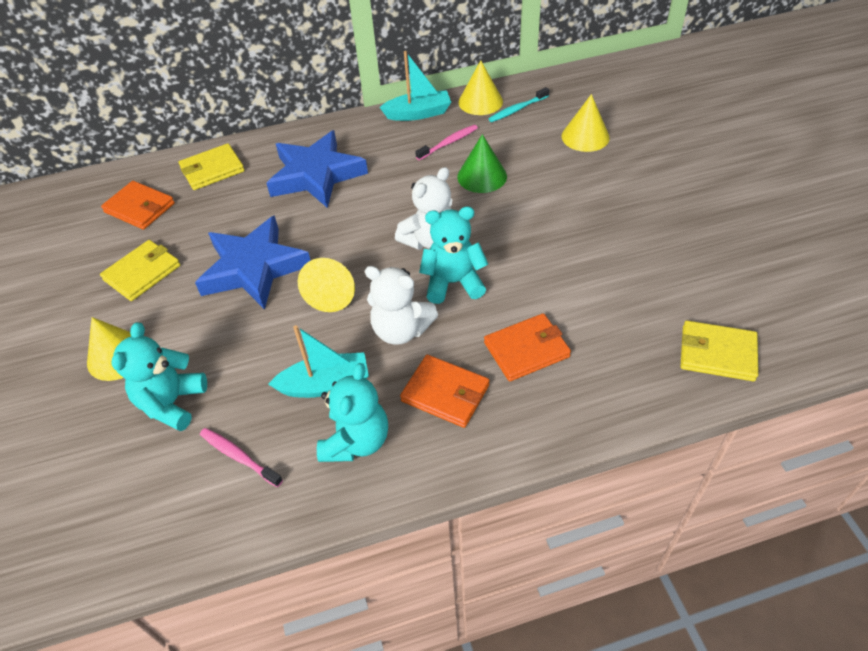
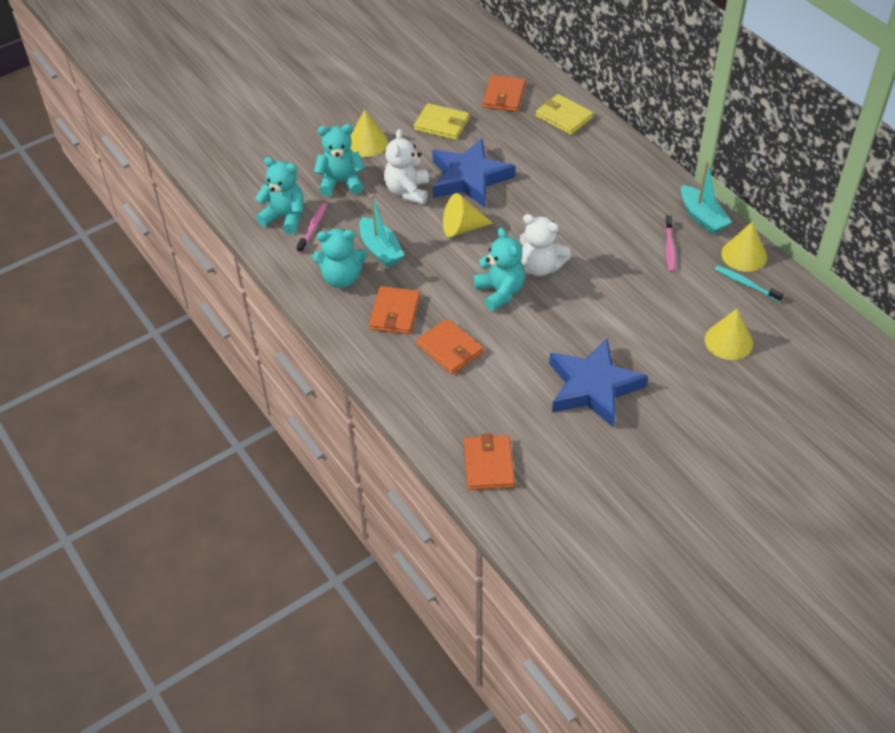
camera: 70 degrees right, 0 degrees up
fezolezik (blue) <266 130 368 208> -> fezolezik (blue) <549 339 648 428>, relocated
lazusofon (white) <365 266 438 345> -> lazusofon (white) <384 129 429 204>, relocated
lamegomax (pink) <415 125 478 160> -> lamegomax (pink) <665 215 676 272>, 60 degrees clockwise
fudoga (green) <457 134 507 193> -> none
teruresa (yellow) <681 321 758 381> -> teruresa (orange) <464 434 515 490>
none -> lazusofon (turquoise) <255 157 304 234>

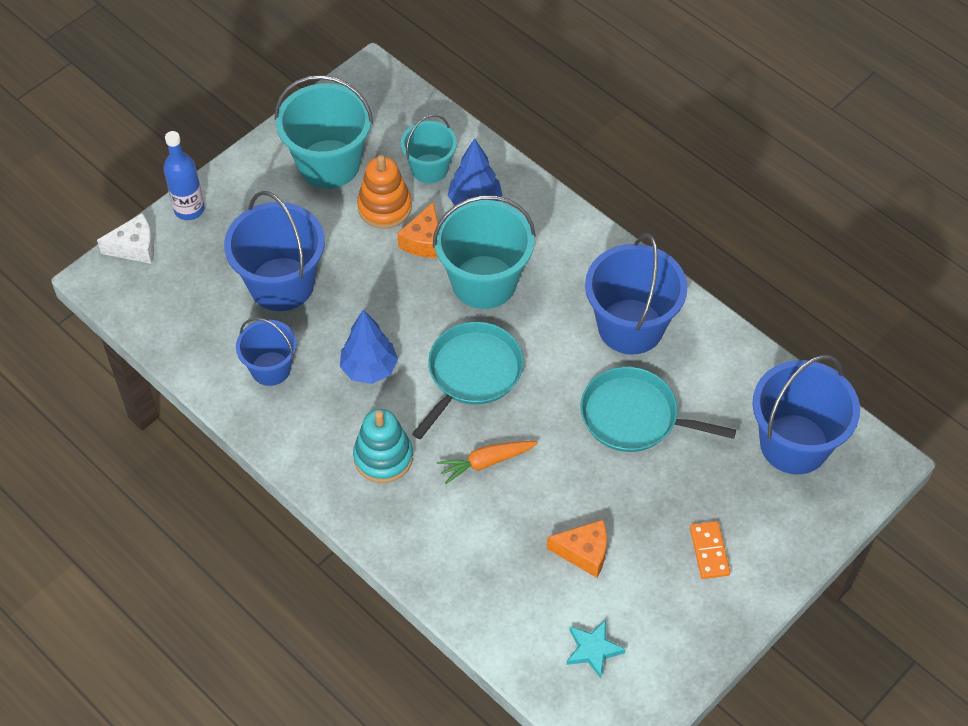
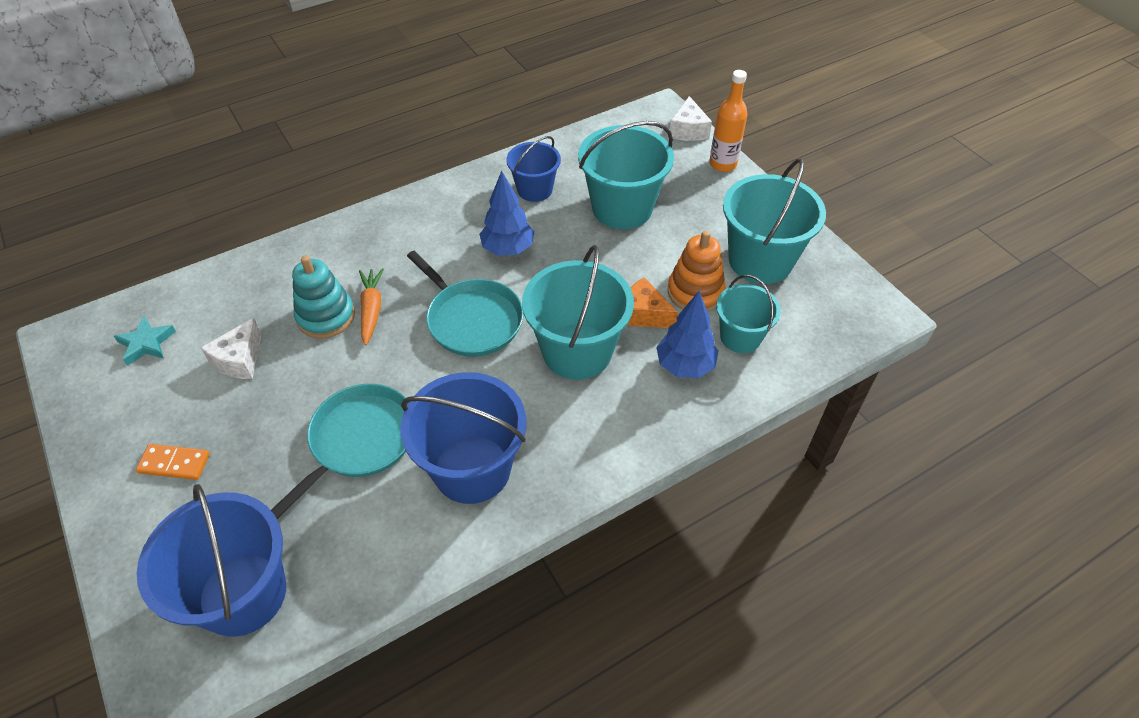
camera: 105 degrees right, 5 degrees down
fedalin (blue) <164 131 205 220> -> fedalin (orange) <709 70 747 172>
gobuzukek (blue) <224 191 325 311> -> gobuzukek (turquoise) <578 121 674 229>
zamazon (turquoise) <353 409 413 483> -> zamazon (turquoise) <292 255 355 339>, relocated
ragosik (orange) <547 520 607 578> -> ragosik (white) <201 318 262 379>

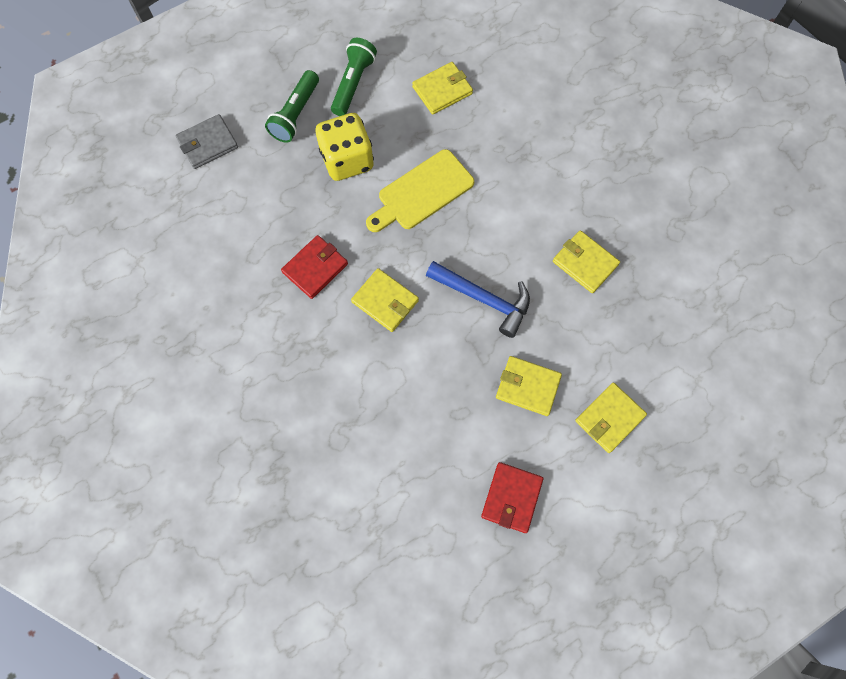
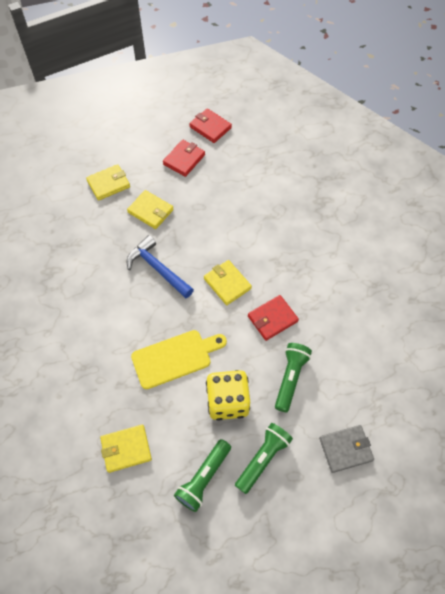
camera: 165 degrees left, 10 degrees down
teruresa (yellow) <553 230 620 293> -> none
none -> teruresa (red) <189 108 232 143>
none -> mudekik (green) <275 343 312 412>

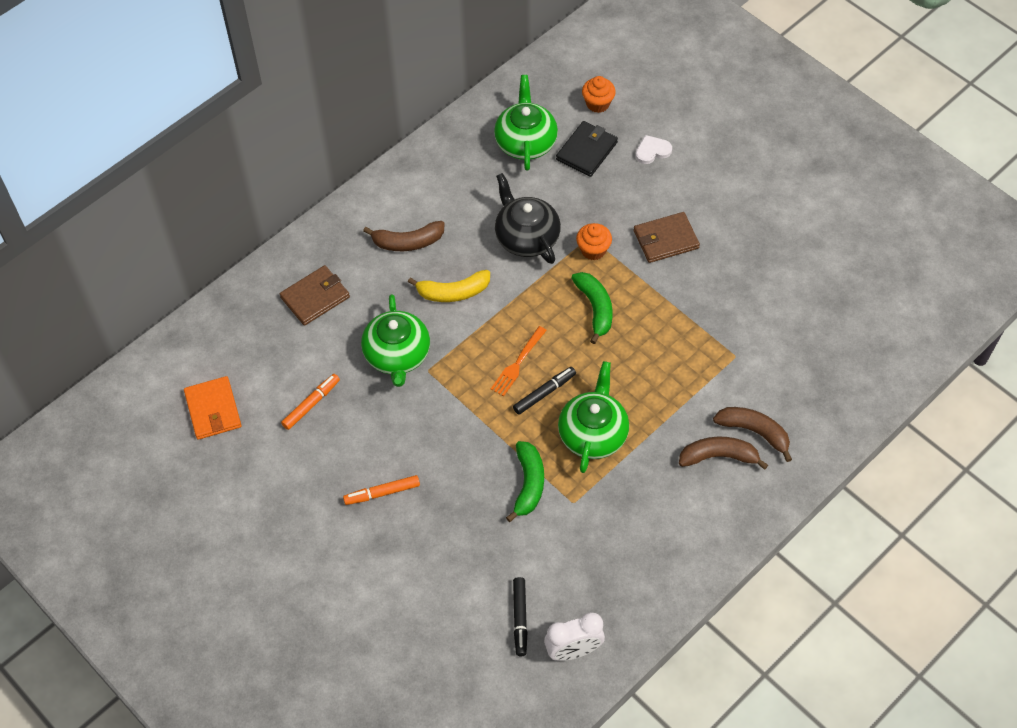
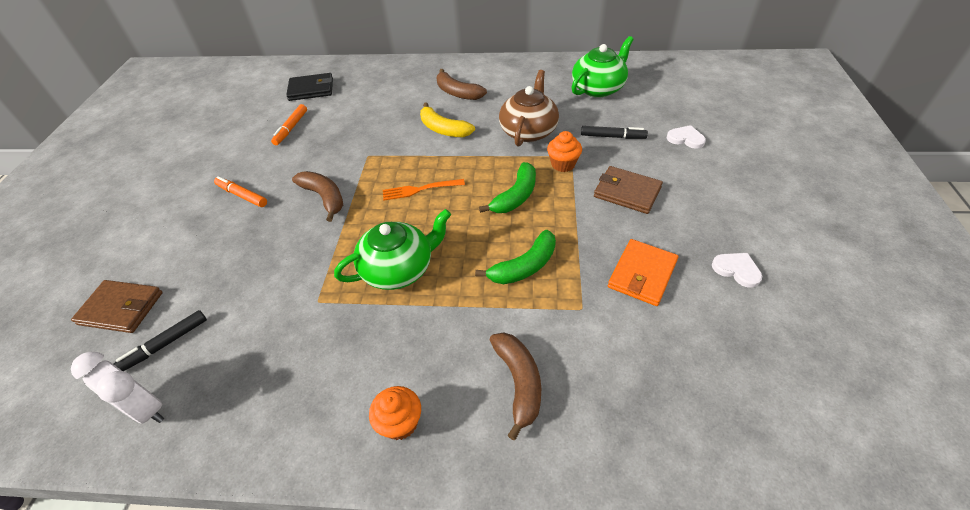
camera: 50 degrees right, 10 degrees down
teruresa (orange) <184 376 242 440> -> teruresa (orange) <608 239 678 306>, relocated
teruresa (brown) <280 265 350 326> -> teruresa (brown) <71 280 163 333>, relocated
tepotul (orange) <281 374 340 430> -> tepotul (orange) <271 104 307 145>, 105 degrees clockwise
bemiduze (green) <361 294 430 387> -> none
bemiduze (black) <495 173 561 264> -> bemiduze (brown) <499 70 559 147>
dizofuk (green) <506 441 544 522> -> dizofuk (green) <475 230 556 284>, relocated
tepotul (black) <513 367 576 415> -> tepotul (black) <581 126 648 139>, relocated
teruresa (black) <556 121 618 177> -> teruresa (black) <286 73 333 101>, relocated
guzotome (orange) <582 76 616 113> -> guzotome (orange) <369 386 421 440>, relocated
dizofuk (brown) <679 437 768 470> -> dizofuk (brown) <292 171 343 222>, relocated
none -> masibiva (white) <712 253 762 288>

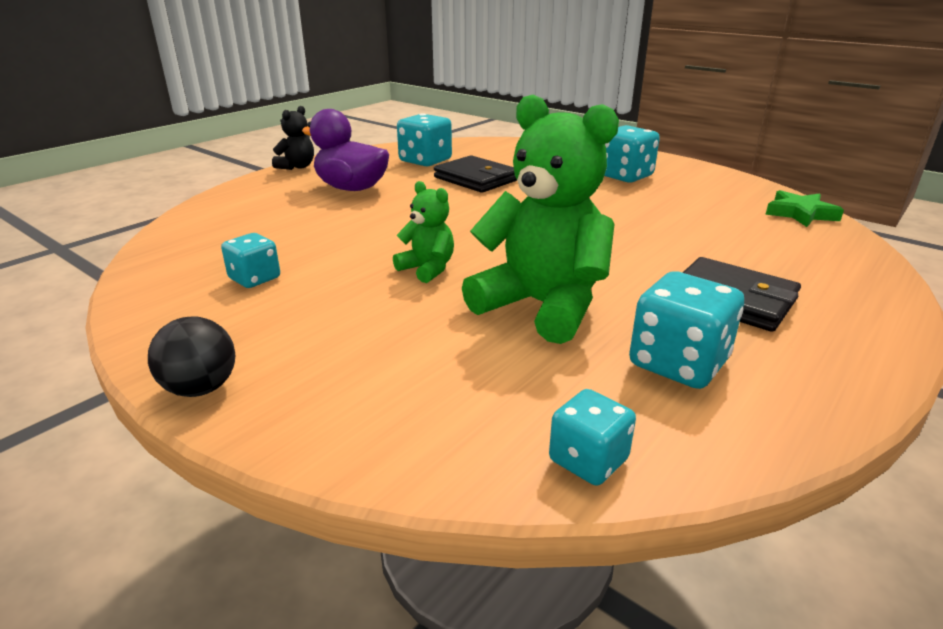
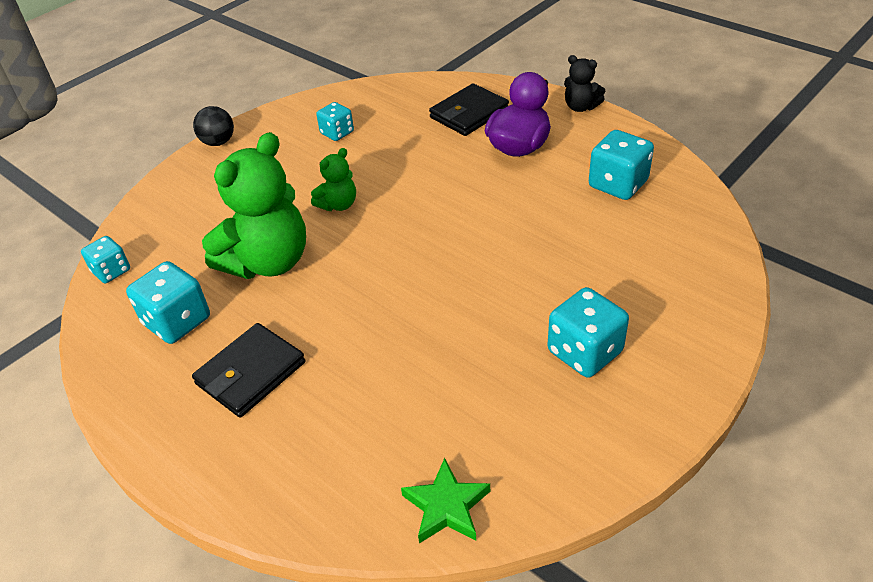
camera: 95 degrees right, 15 degrees up
teruresa (black) <434 155 517 193> -> teruresa (black) <429 83 509 136>, relocated

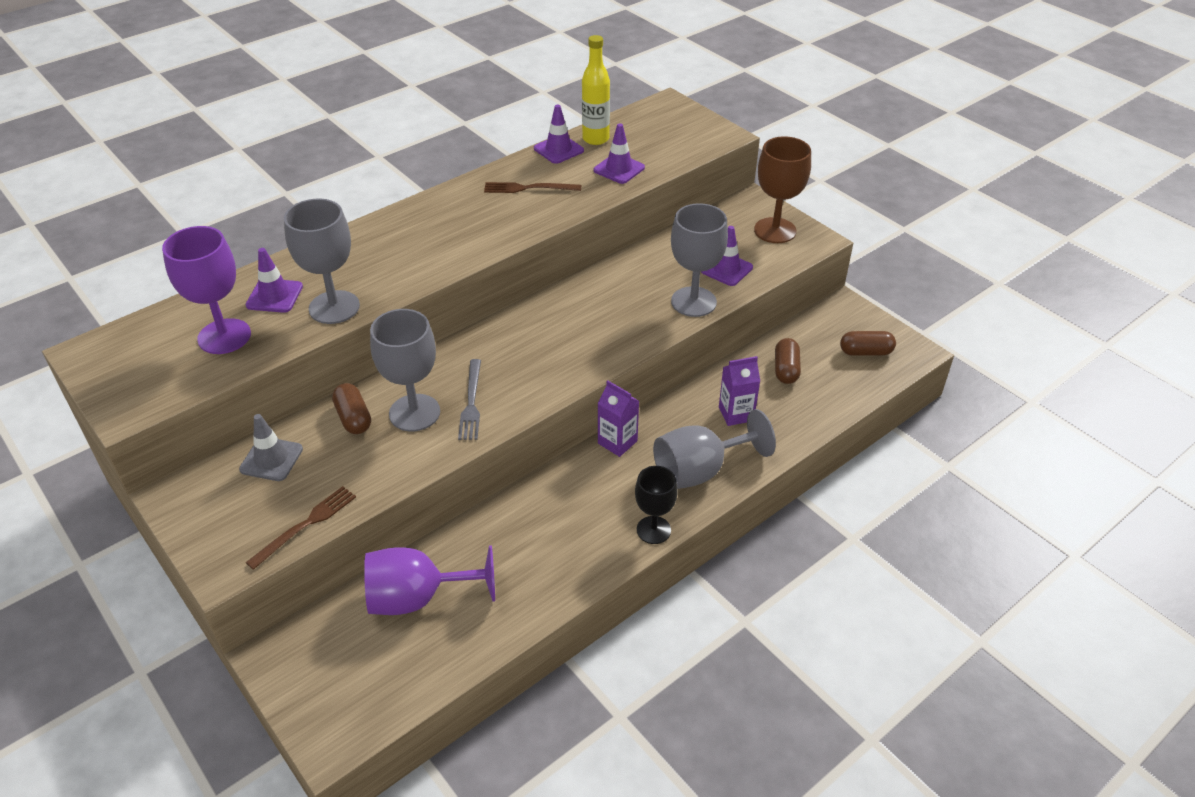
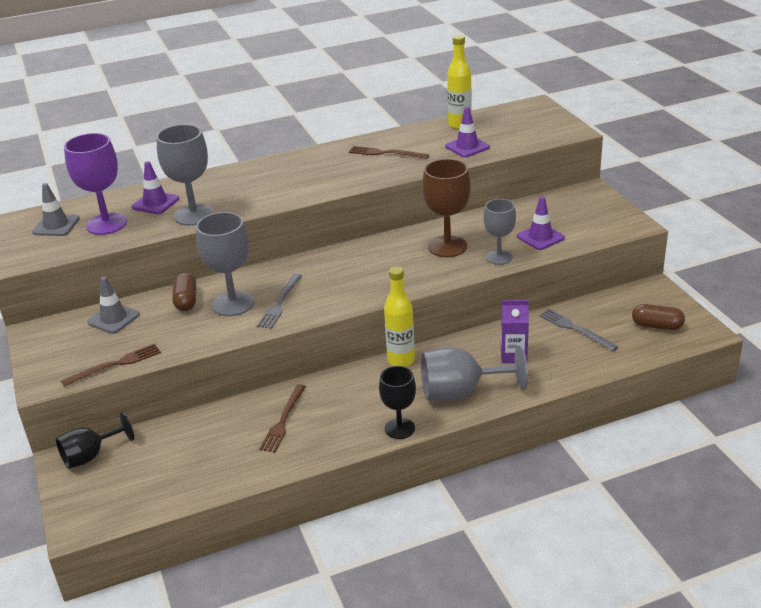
camera: 20 degrees right, 10 degrees down
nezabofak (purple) <364 545 495 615> -> none
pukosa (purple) <534 105 584 164> -> none
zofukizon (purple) <598 380 639 457> -> fedalin (yellow) <384 266 415 367>
nezabofak (grey) <671 203 728 317> -> nezabofak (grey) <483 199 516 265>, x0.66
nezabofak (brown) <754 136 811 243> -> nezabofak (brown) <422 159 471 257>, relocated
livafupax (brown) <775 338 801 384> -> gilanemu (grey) <539 309 618 351>
none -> pukosa (grey) <32 183 80 236>
none -> nezabofak (black) <56 412 134 469>
none -> gilanemu (brown) <259 384 306 452>

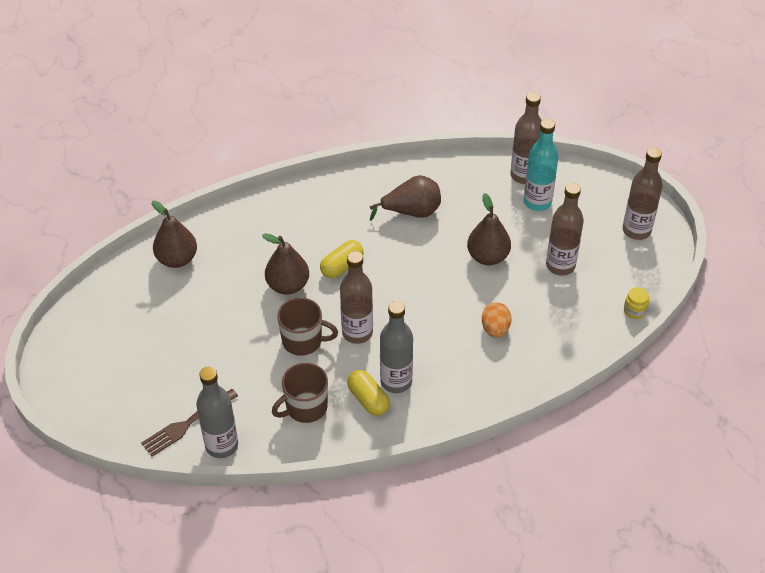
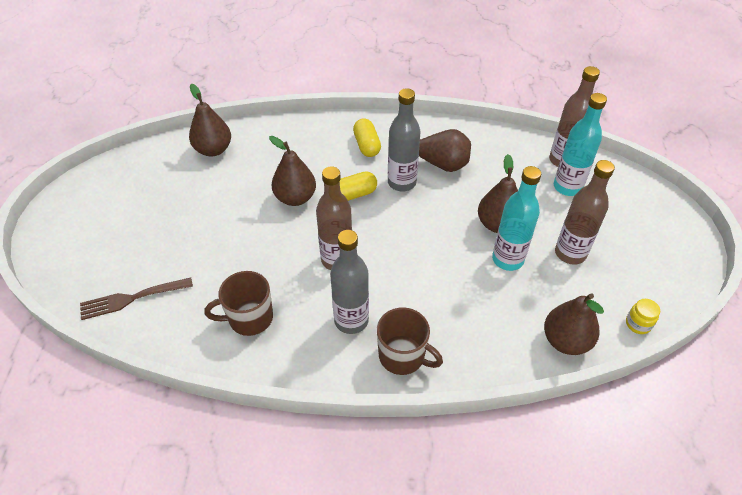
camera: 20 degrees right, 0 degrees up
fedalin (grey) <196 367 238 458> -> fedalin (grey) <388 88 421 191>, relocated
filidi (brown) <277 297 338 356> -> filidi (brown) <377 307 443 375>, relocated
livafupax (yellow) <347 370 390 416> -> livafupax (yellow) <353 118 381 157>, relocated
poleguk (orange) <482 302 511 338> -> none
fedalin (brown) <623 147 663 240> -> none
none -> fedalin (turquoise) <492 166 541 271>
none -> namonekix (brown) <544 293 604 355>

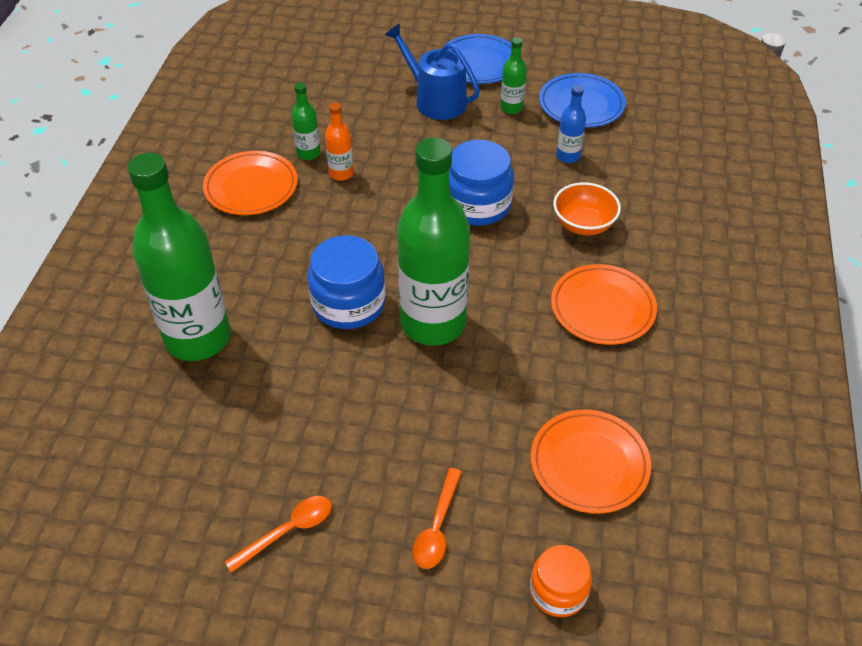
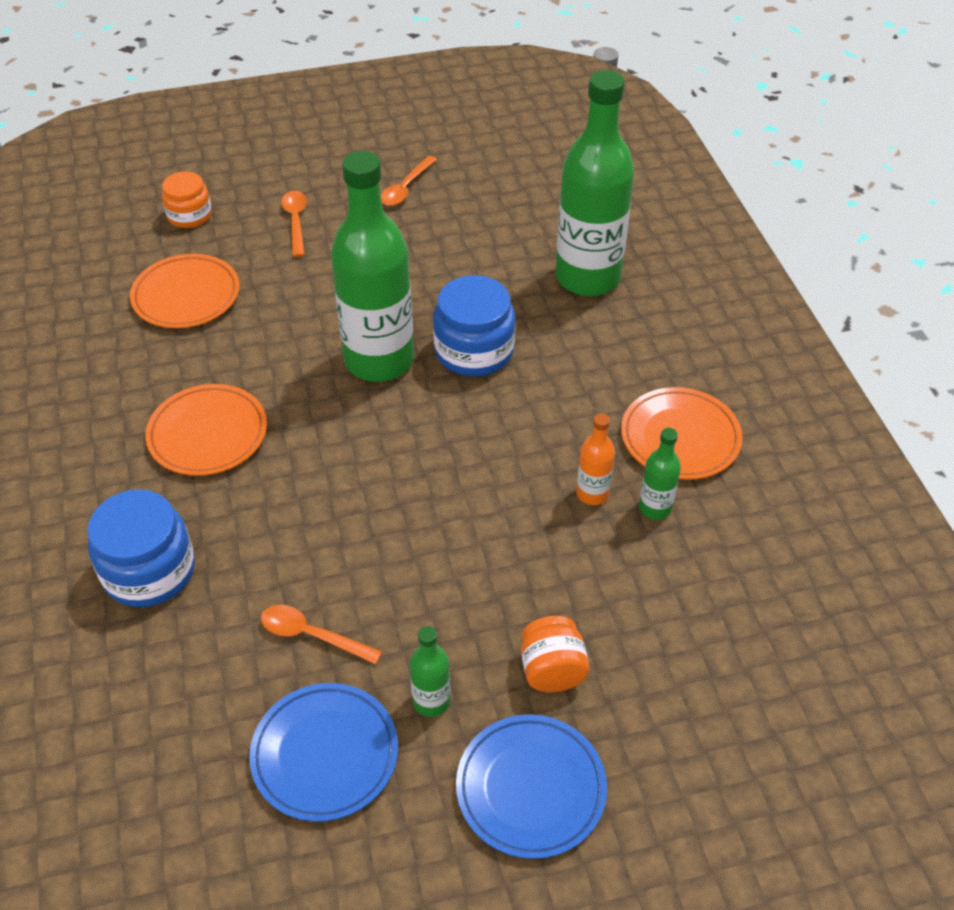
camera: 155 degrees right, 0 degrees up
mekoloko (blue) <385 24 480 120> -> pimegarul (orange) <521 616 590 692>
pimegarul (blue) <449 140 514 225> -> pimegarul (blue) <87 489 195 607>, relocated
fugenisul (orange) <553 182 621 235> -> none
fedalin (blue) <556 85 586 163> -> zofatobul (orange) <261 605 382 664>

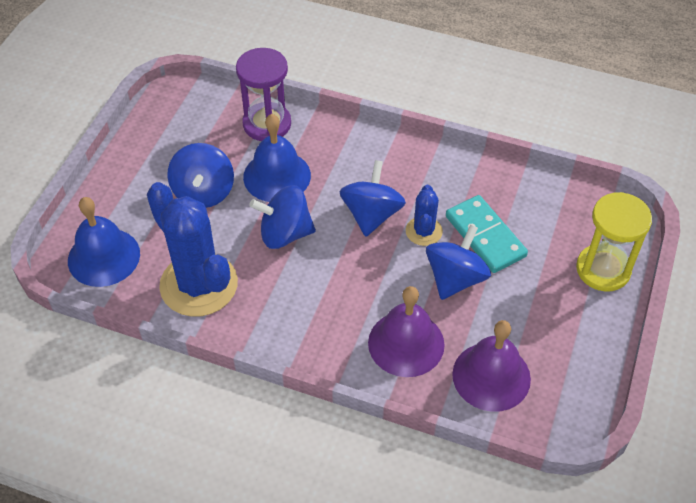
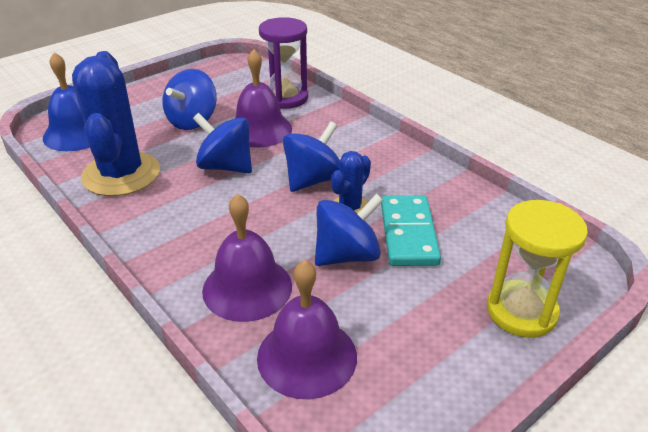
camera: 30 degrees right, 15 degrees down
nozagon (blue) <243 114 311 202> -> nozagon (purple) <235 49 292 148>

